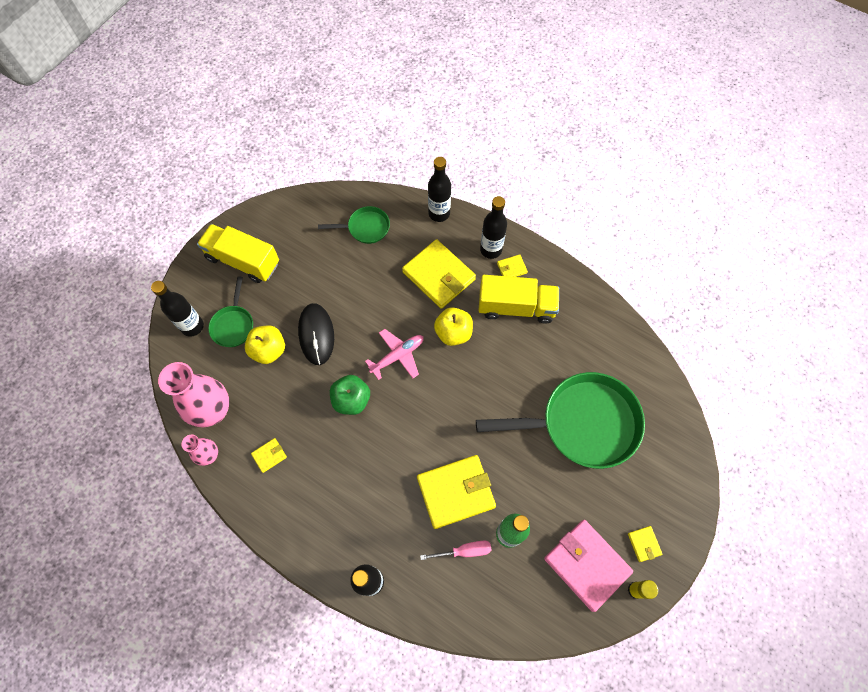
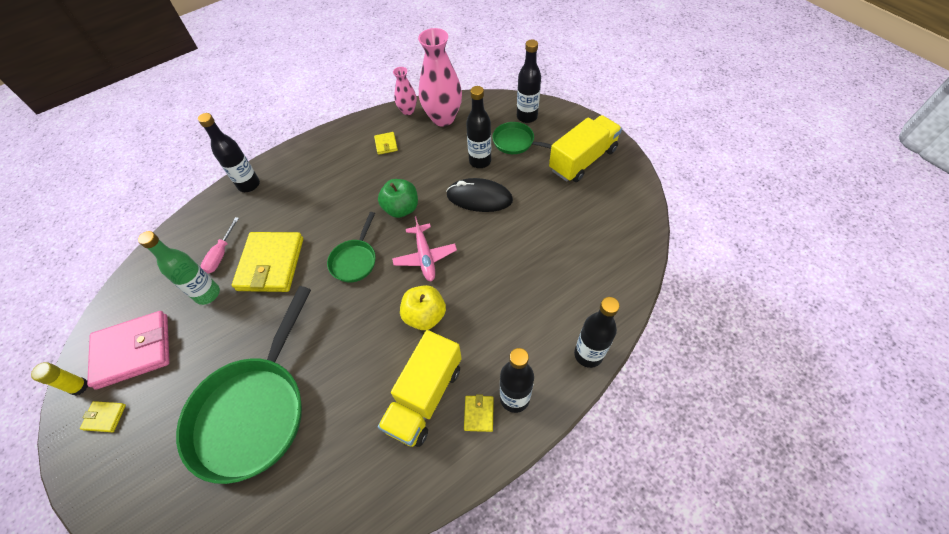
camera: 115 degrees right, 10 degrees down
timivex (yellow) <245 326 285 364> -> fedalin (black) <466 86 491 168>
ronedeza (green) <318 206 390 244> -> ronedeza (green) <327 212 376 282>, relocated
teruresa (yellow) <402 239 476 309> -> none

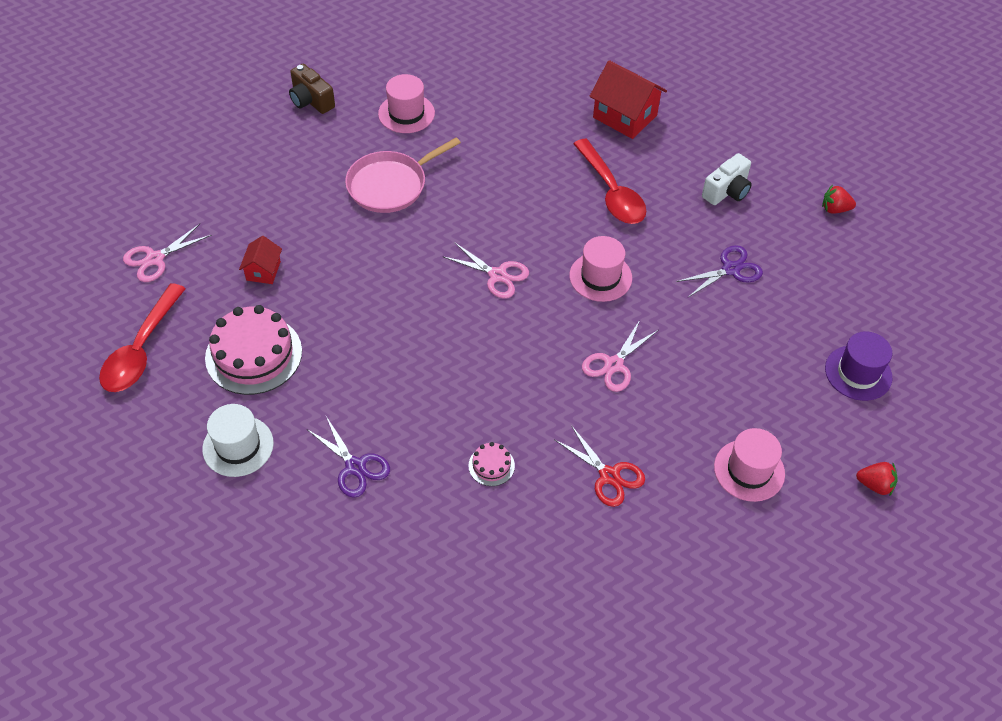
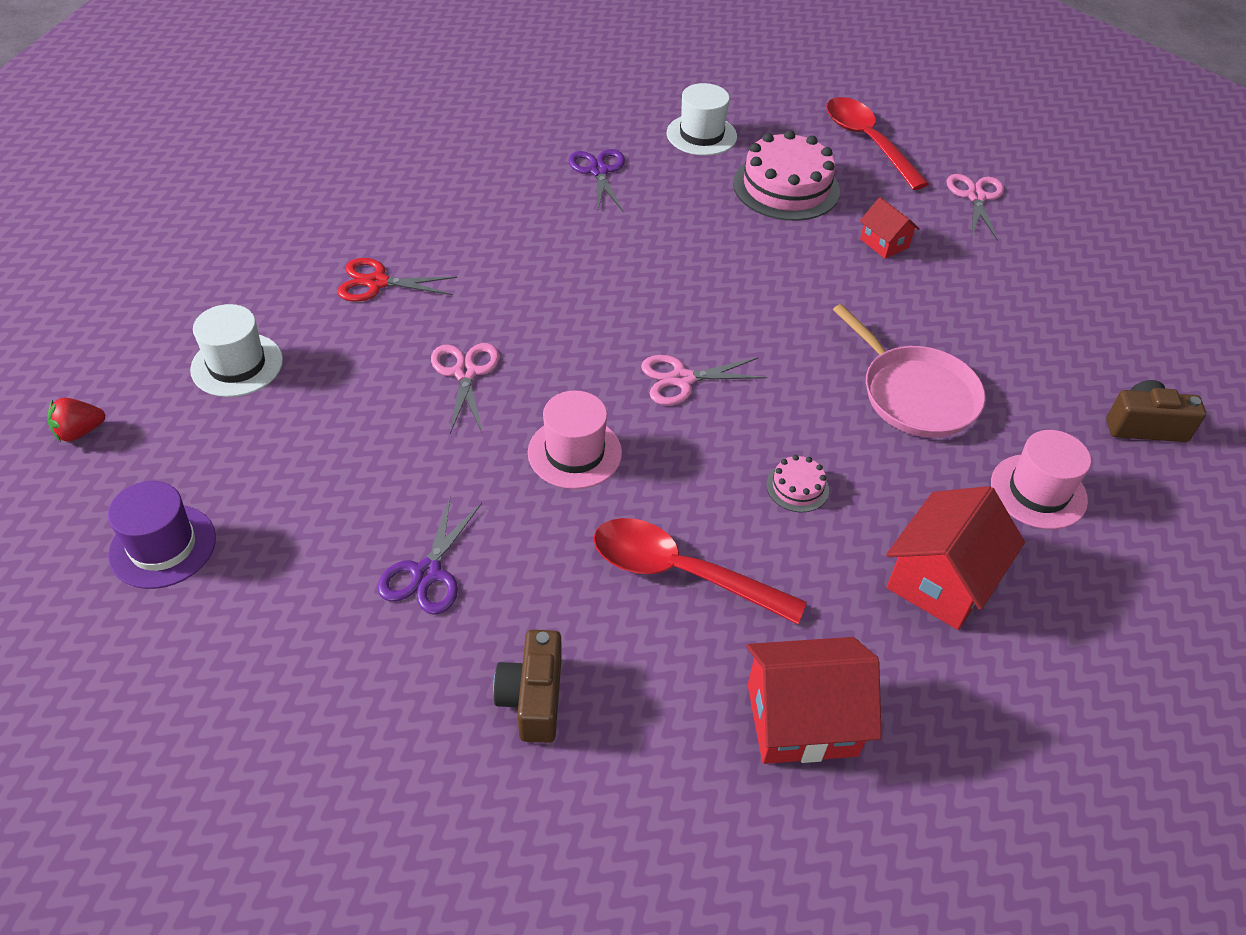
camera: 135 degrees right, 5 degrees down
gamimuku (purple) <307 416 390 498> -> gamimuku (purple) <569 149 625 213>, 75 degrees clockwise
ronedeza (pink) <345 138 461 213> -> ronedeza (pink) <833 304 986 437>, 135 degrees clockwise
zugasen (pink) <468 442 515 486> -> zugasen (pink) <766 455 829 512>, relocated
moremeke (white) <702 153 752 205> -> moremeke (brown) <493 630 562 743>
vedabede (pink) <714 428 785 502> -> vedabede (white) <190 304 283 397>
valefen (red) <822 185 856 214> -> none
none -> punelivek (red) <886 486 1025 630>

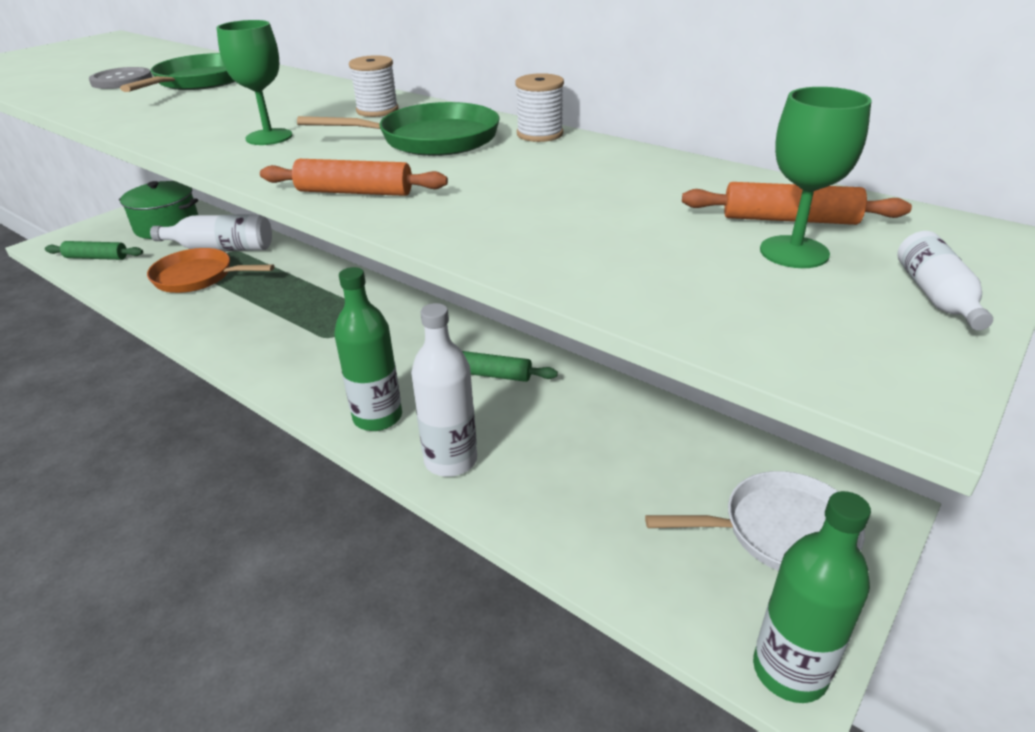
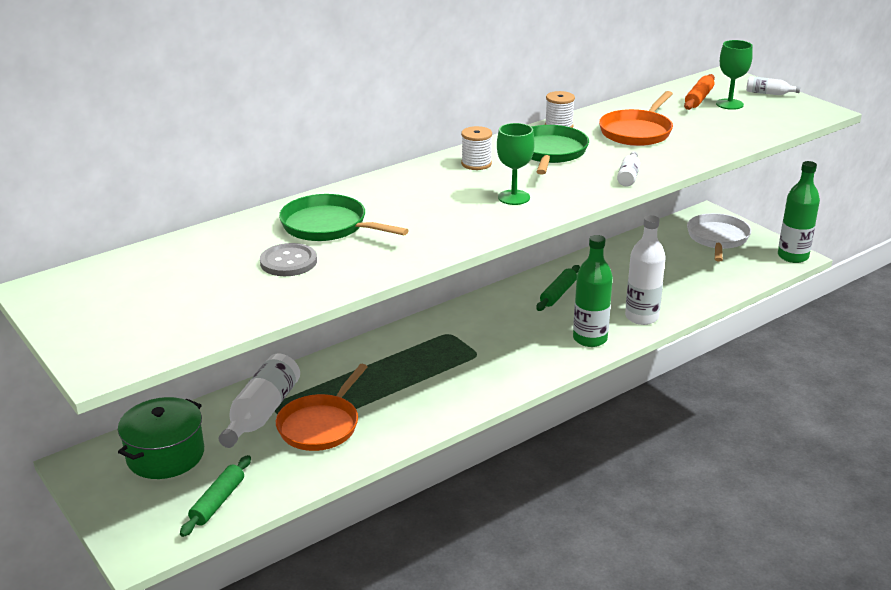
camera: 75 degrees left, 5 degrees down
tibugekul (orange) <260 159 448 196> -> fedalin (white) <617 152 640 186>
none -> ronedeza (orange) <599 91 673 146>

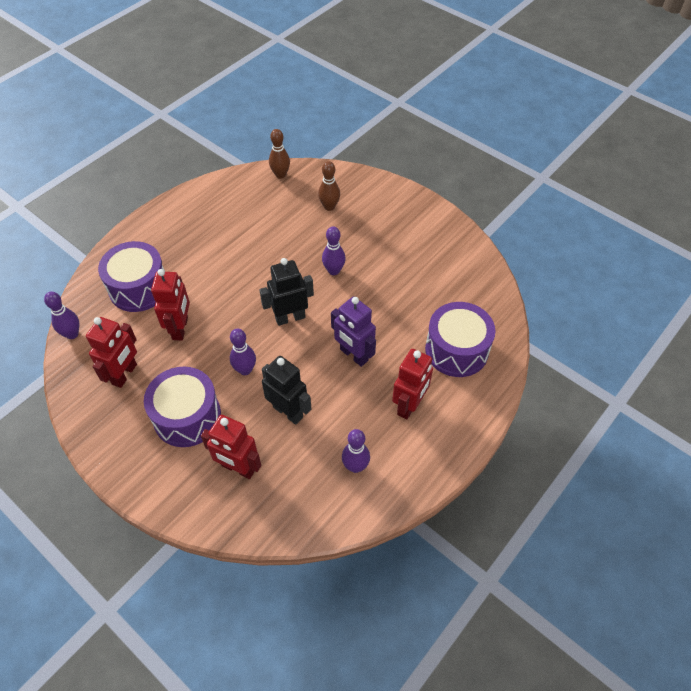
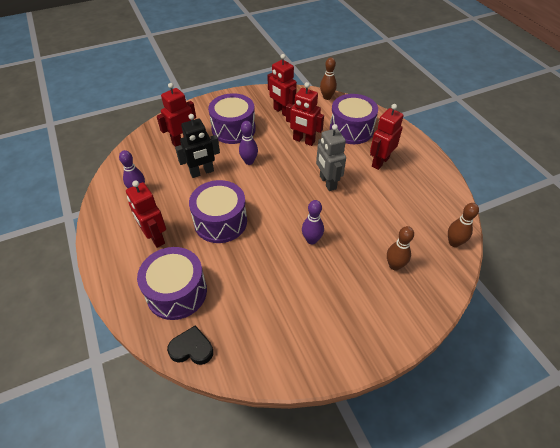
camera: 115 degrees right, 5 degrees down
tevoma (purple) <44 292 79 339> -> tevoma (brown) <320 57 337 100>
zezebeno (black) <259 258 314 326> -> none
zezebeno (purple) <331 297 376 367> -> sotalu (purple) <189 180 247 243>
none -> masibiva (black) <167 325 213 365>
none -> zezebeno (grey) <316 124 346 191>
none -> zezebeno (red) <370 104 404 170>

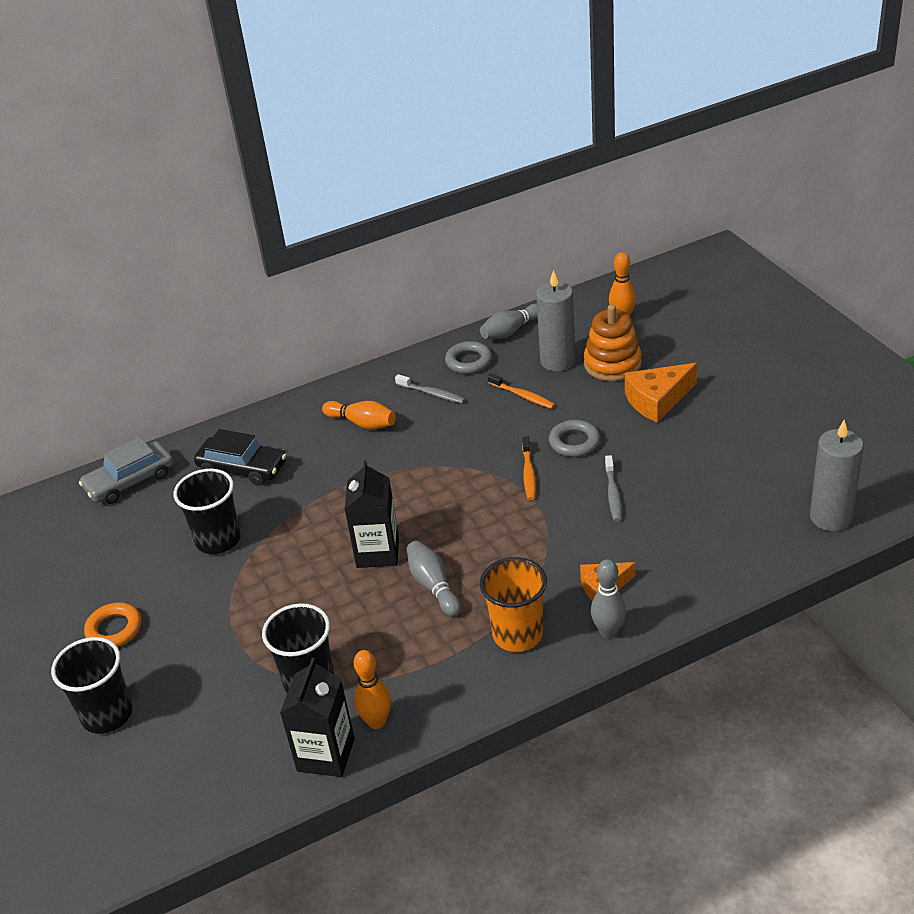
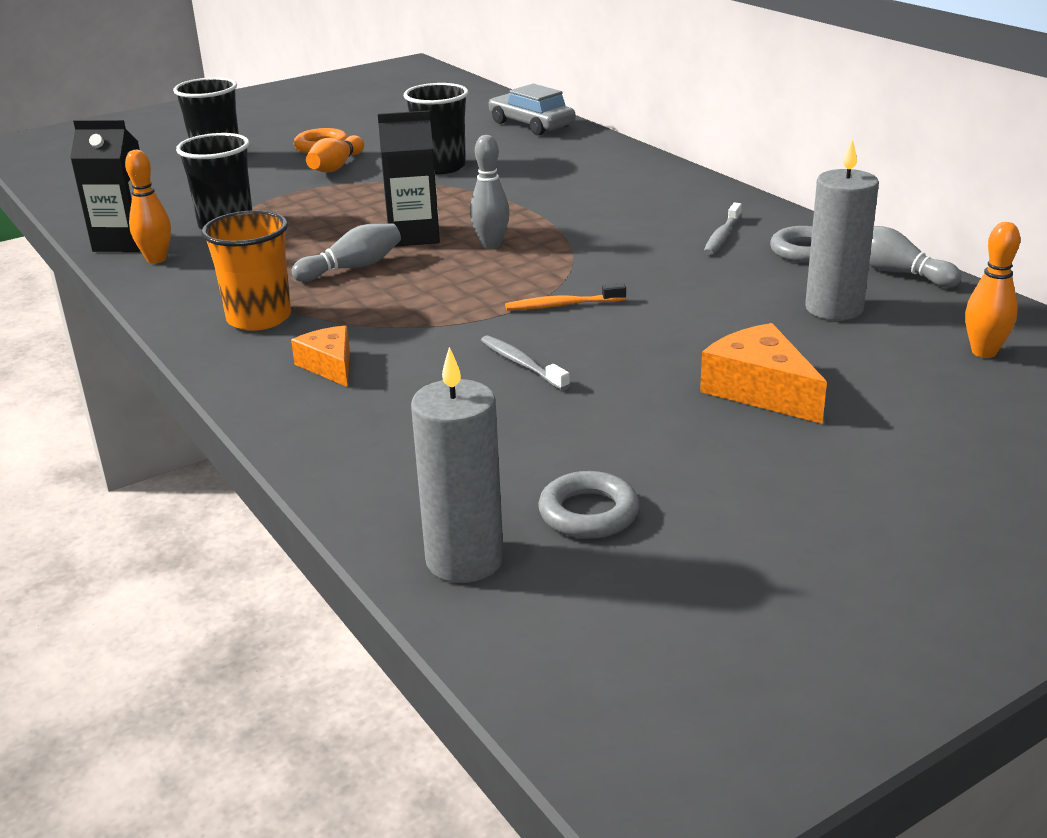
camera: 80 degrees right, 10 degrees down
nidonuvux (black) <194 429 286 486> -> none
tevoma (orange) <322 401 396 430> -> tevoma (orange) <306 135 364 172>, relocated
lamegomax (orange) <488 373 555 409> -> none
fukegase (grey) <549 420 600 457> -> fukegase (grey) <538 471 639 539>, relocated
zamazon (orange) <584 305 642 381> -> none
tevoma (grey) <591 559 626 638> -> tevoma (grey) <470 135 510 249>, relocated
lamegomax (grey) <605 455 622 522> -> lamegomax (grey) <481 335 570 390>, 60 degrees clockwise

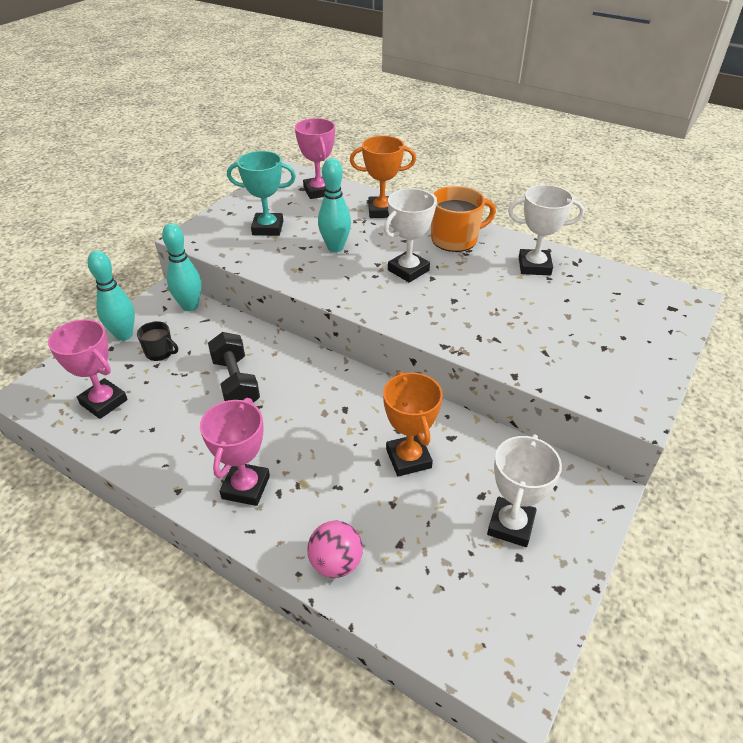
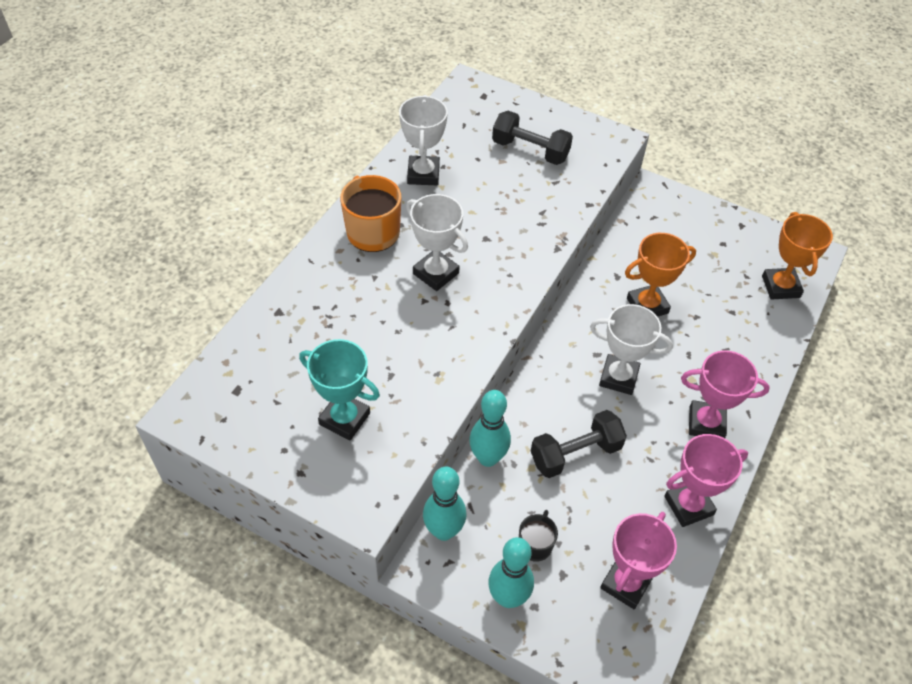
camera: 95 degrees left, 10 degrees up
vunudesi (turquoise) <227 151 296 236> -> vunudesi (turquoise) <299 339 380 440>, 60 degrees counterclockwise
vunudesi (pink) <295 118 335 199> -> vunudesi (pink) <664 434 748 527>, relocated
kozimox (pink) <307 521 363 578> -> none
tevoma (turquoise) <318 158 351 252> -> tevoma (turquoise) <469 390 511 467>, relocated
vunudesi (orange) <350 136 416 218> -> vunudesi (orange) <762 212 833 300>, relocated
vunudesi (white) <487 434 562 547> -> vunudesi (white) <590 304 673 395>, relocated
none -> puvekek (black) <492 111 573 165>

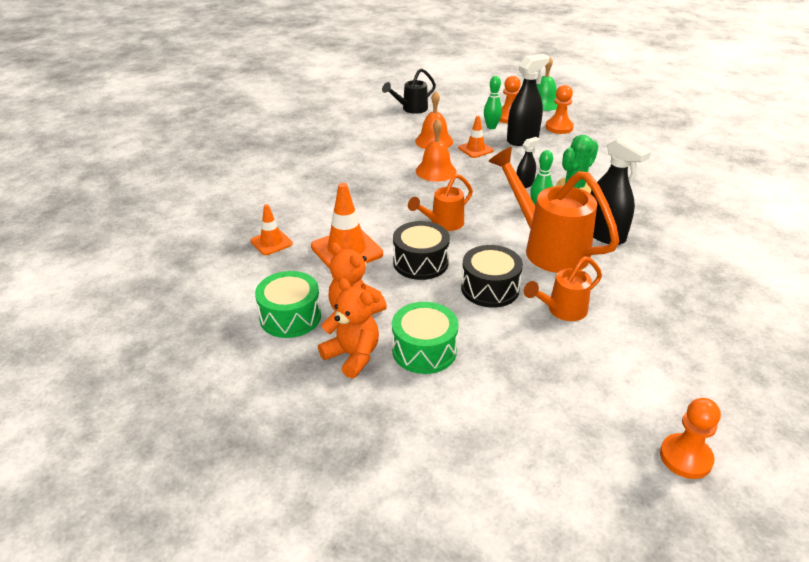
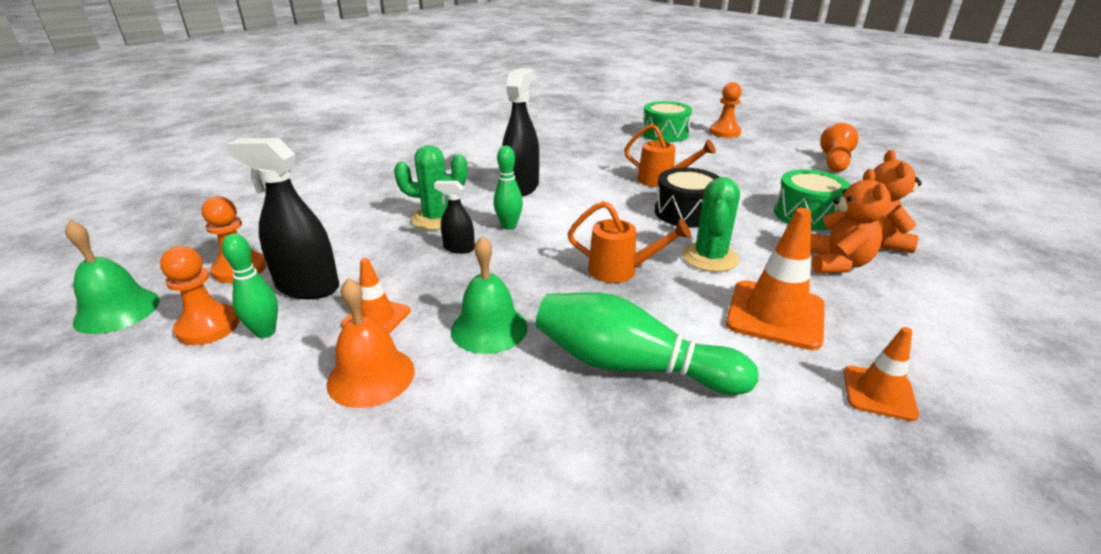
camera: 125 degrees left, 5 degrees down
sotalu (green) <255 271 321 338> -> sotalu (green) <642 101 692 142>, relocated
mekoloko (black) <382 68 436 114> -> none
sotalu (black) <393 221 450 280> -> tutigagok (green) <682 177 740 272>
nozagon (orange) <416 119 457 182> -> nozagon (green) <451 236 527 354>
mekoloko (orange) <488 147 620 273> -> none
none -> tevoma (green) <536 293 758 395>
none -> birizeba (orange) <820 123 858 172>

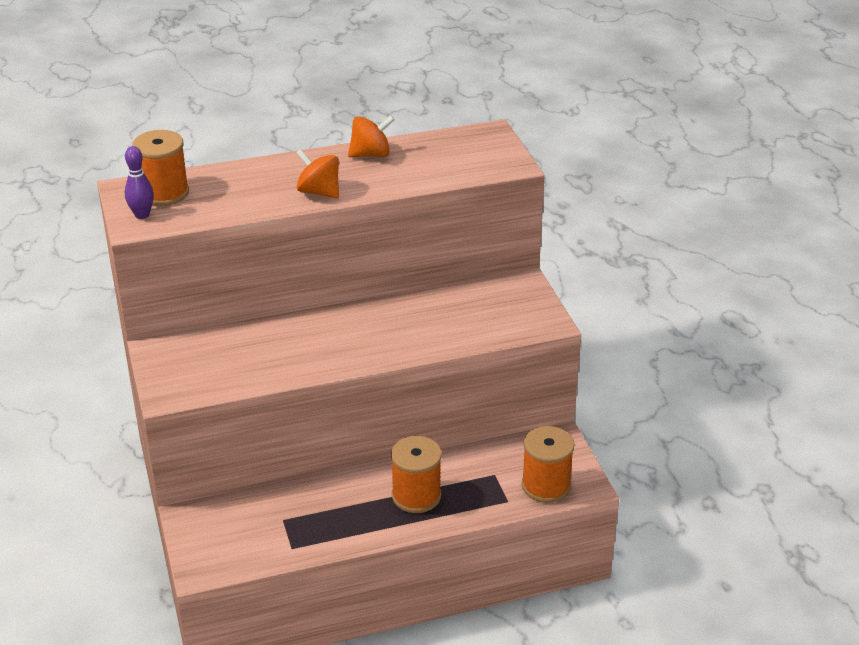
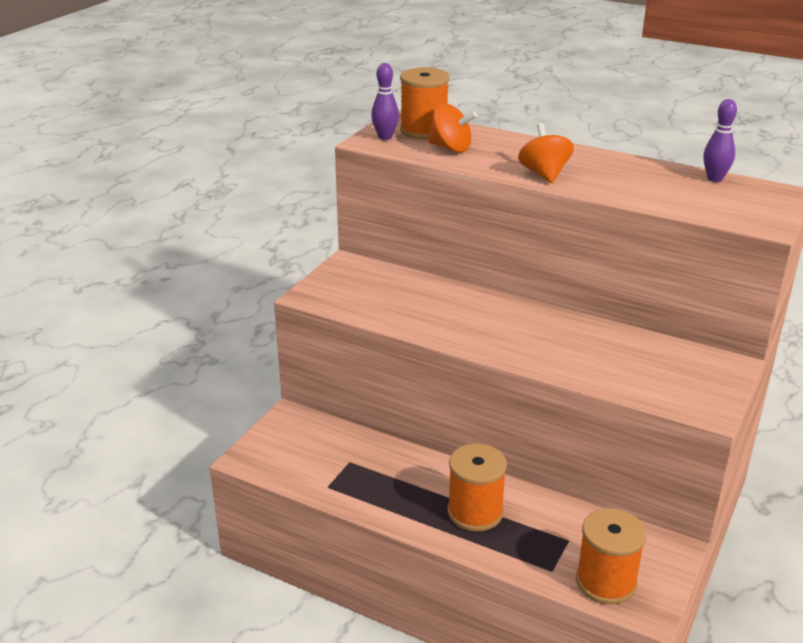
camera: 45 degrees right, 5 degrees down
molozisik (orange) <348 115 395 157> -> molozisik (orange) <428 103 477 152>, relocated
none -> tevoma (purple) <704 99 737 182>

